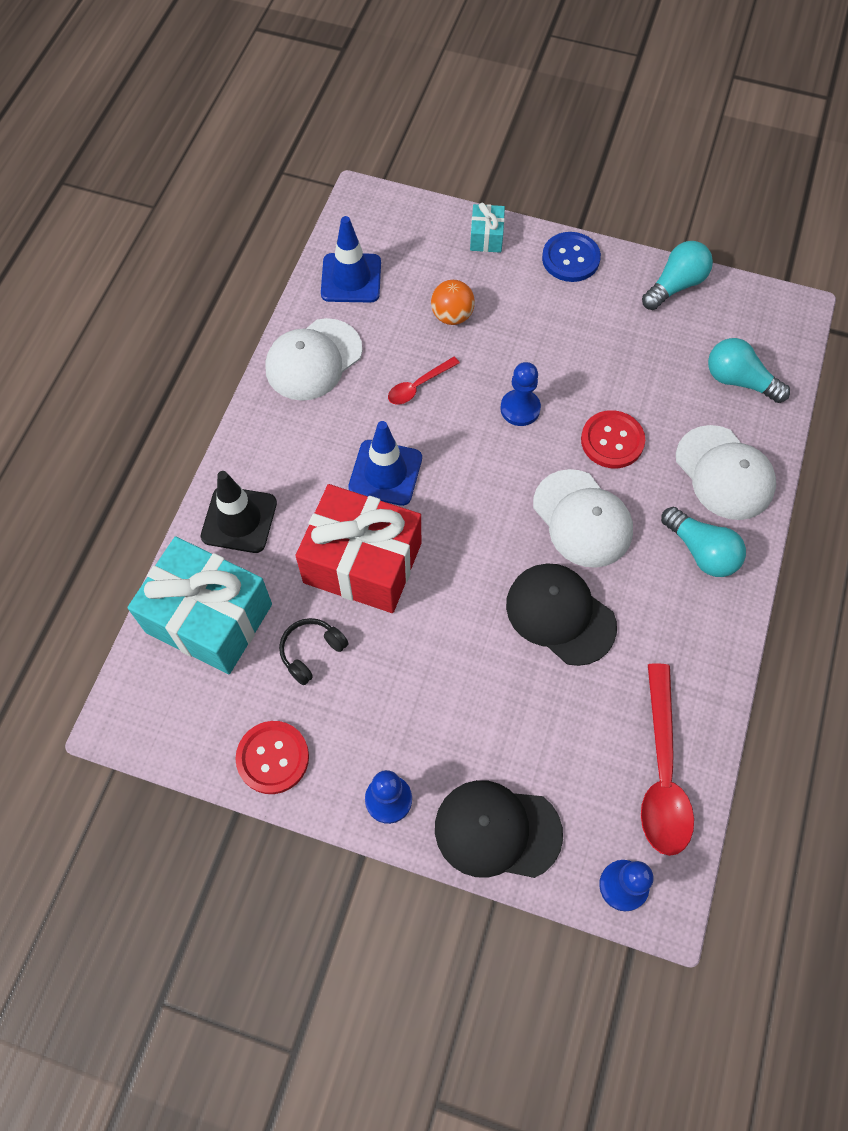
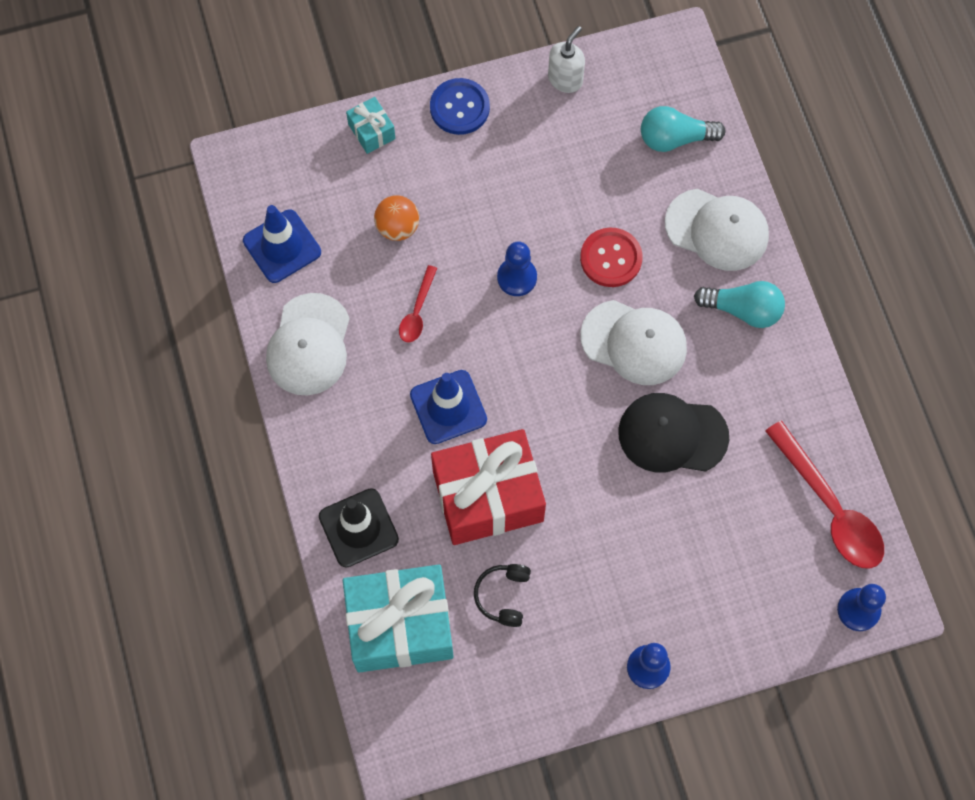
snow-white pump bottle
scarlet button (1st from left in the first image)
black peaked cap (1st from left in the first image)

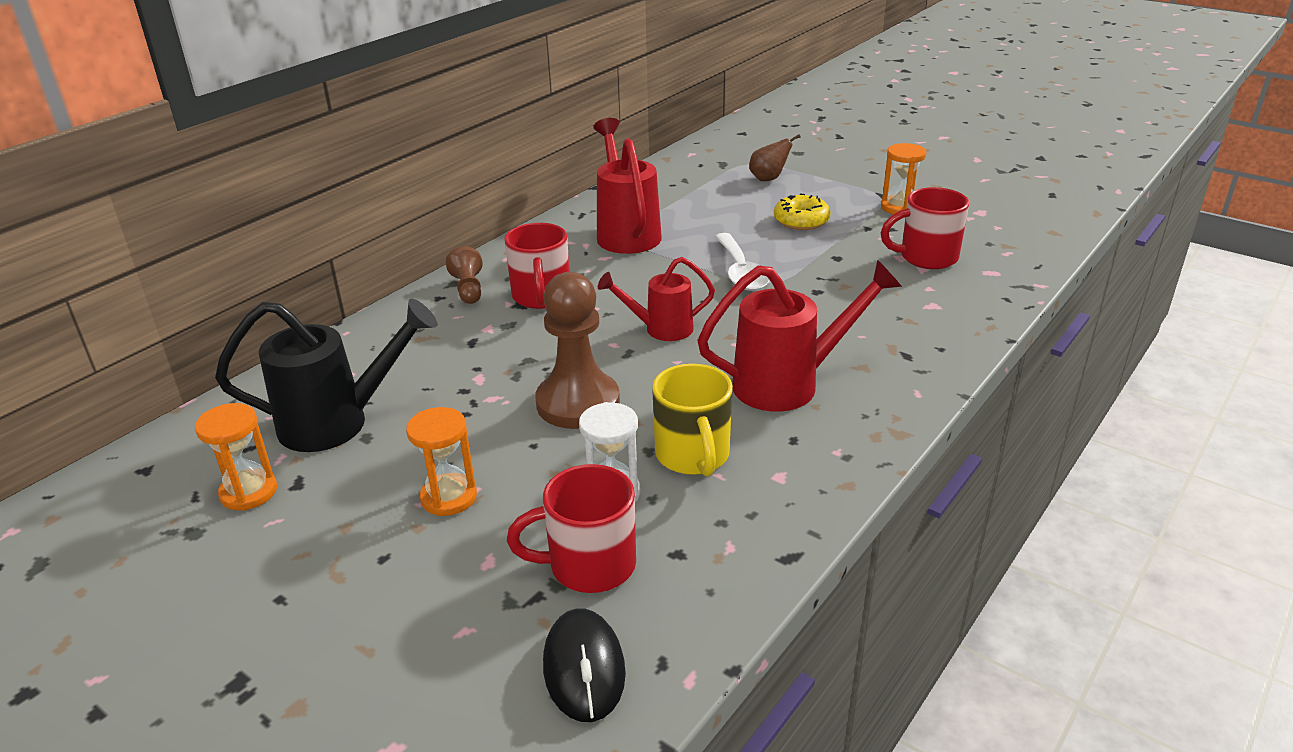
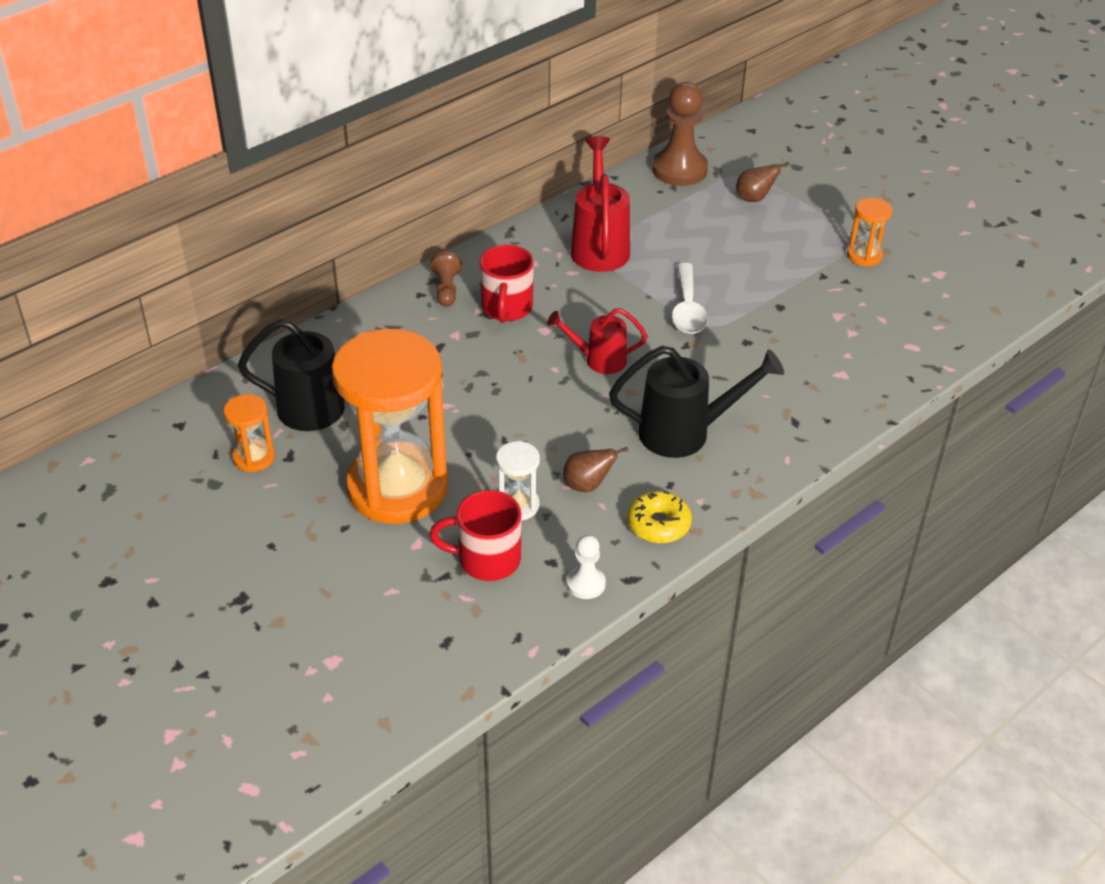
scarlet coffee mug (3rd from left in the first image)
yellow doughnut
black sprinkling can (2nd from left)
dark brown chess pawn (2nd from left)
dark brown toy pear (1st from left)
bright orange hourglass (2nd from left)
black PC mouse
snow-white chess pawn

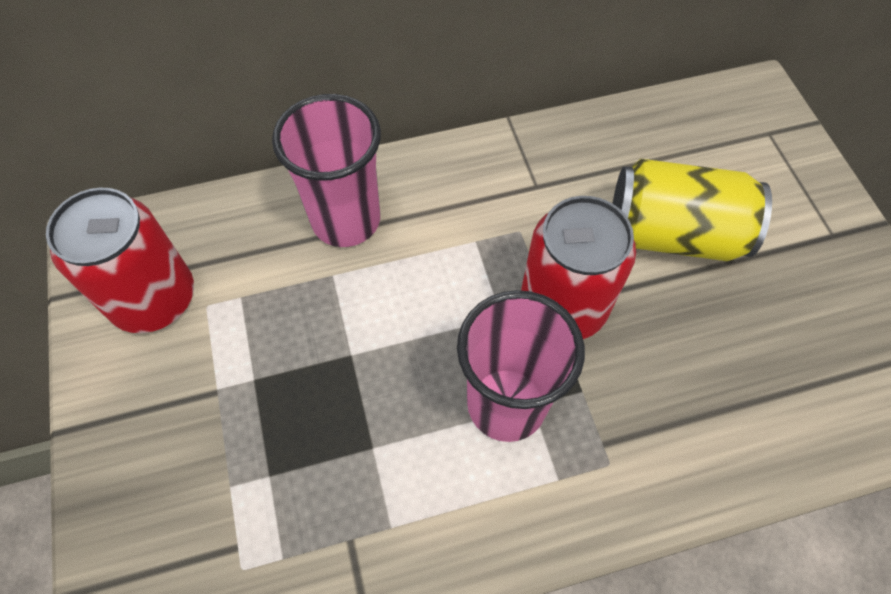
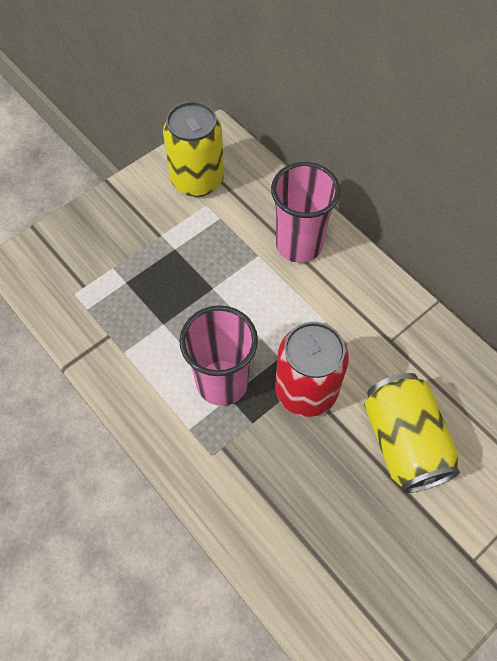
yellow soda can (1st from left)

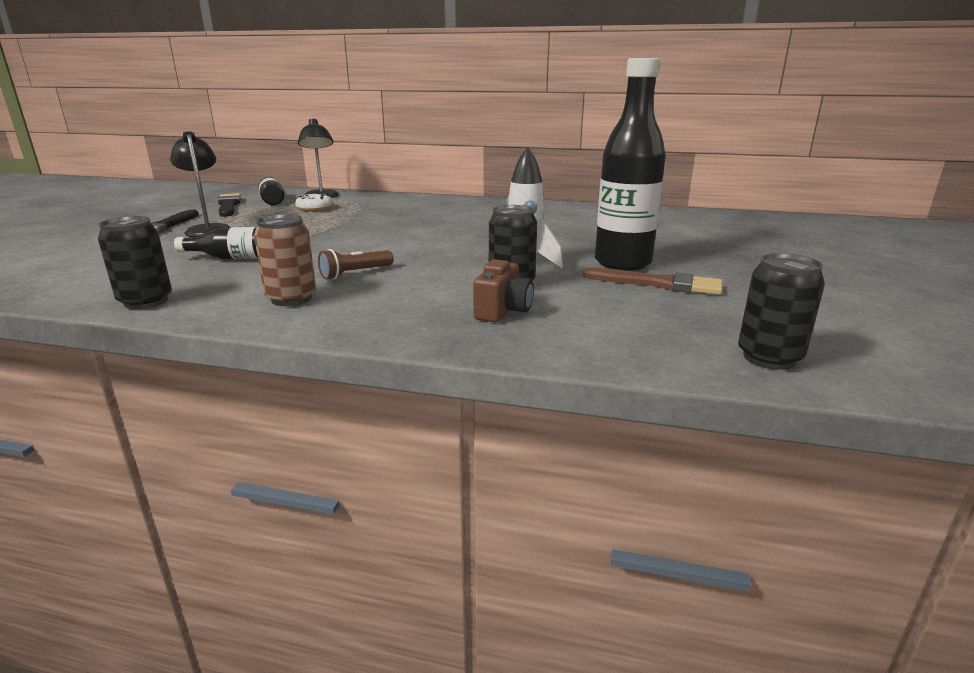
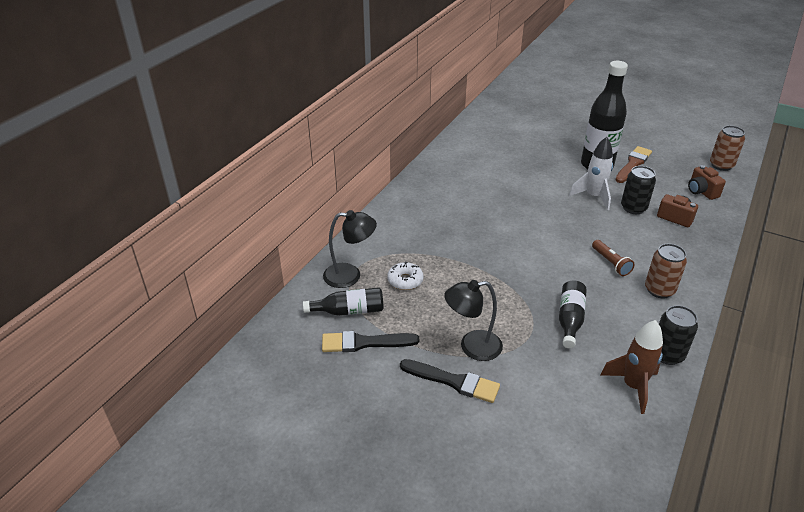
dark brown soda can (2nd from left)
dark brown photo camera (2nd from left)
dark brown spaceship

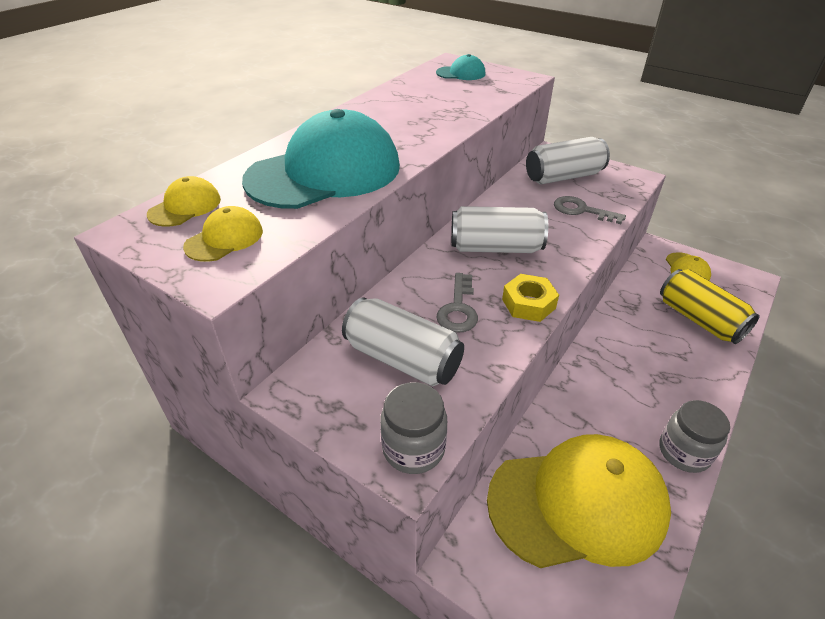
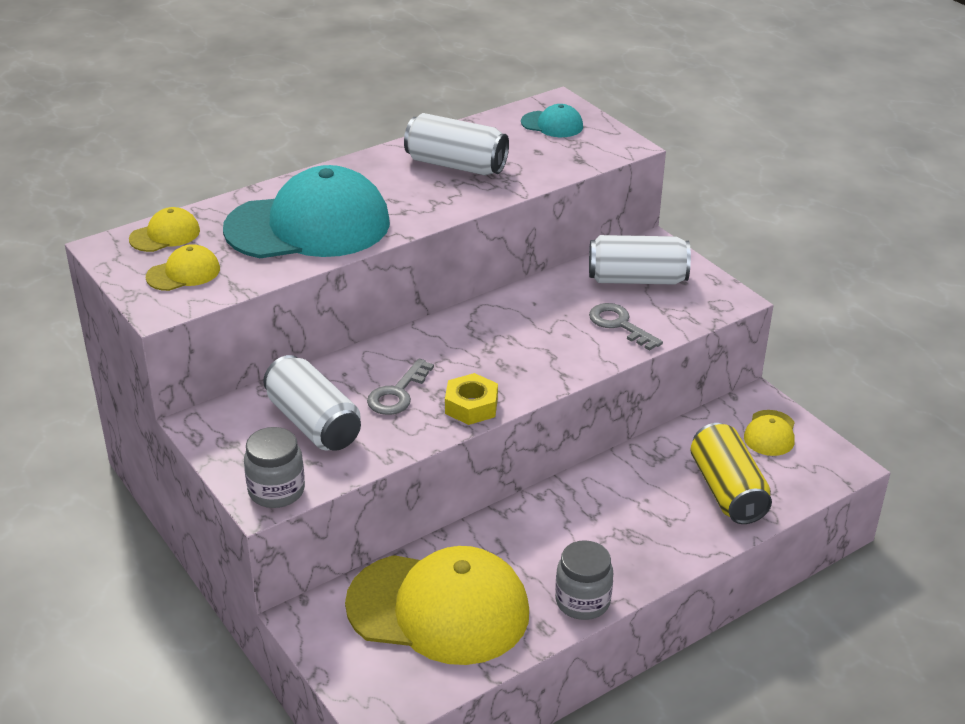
snow-white soda can (2nd from left)

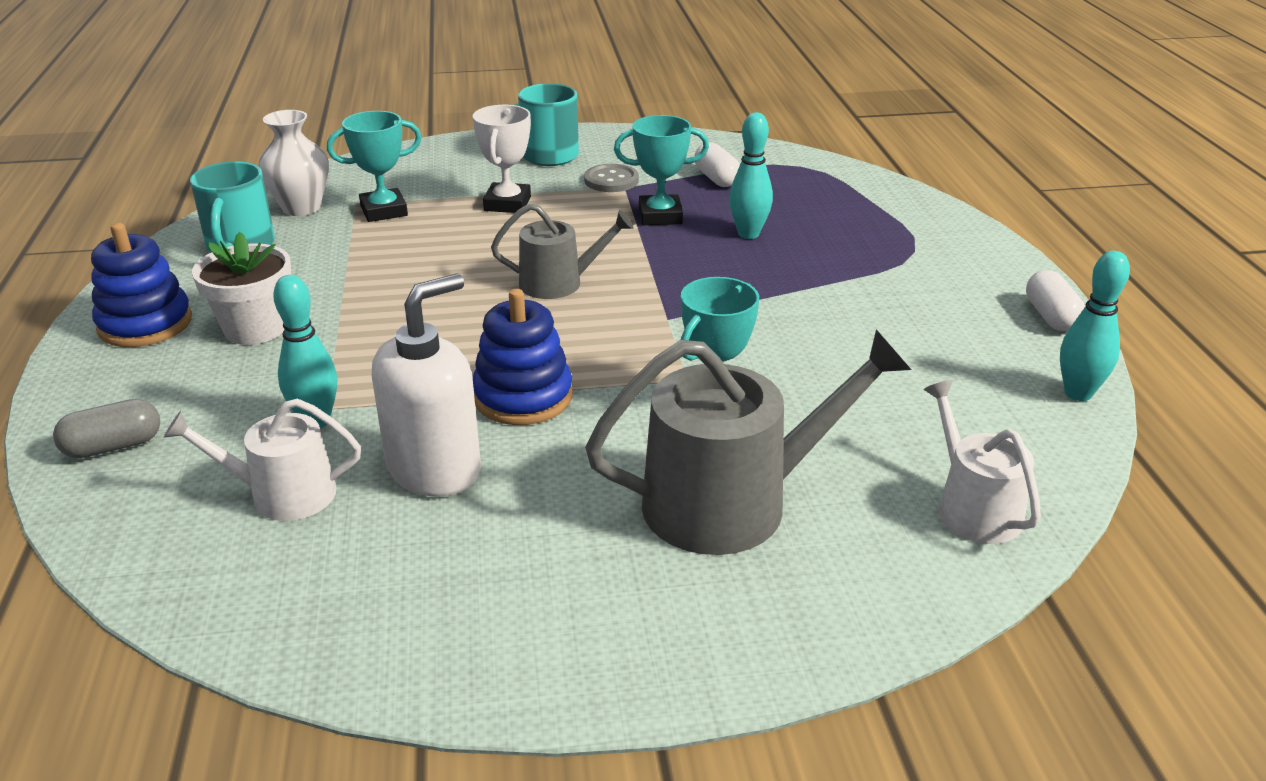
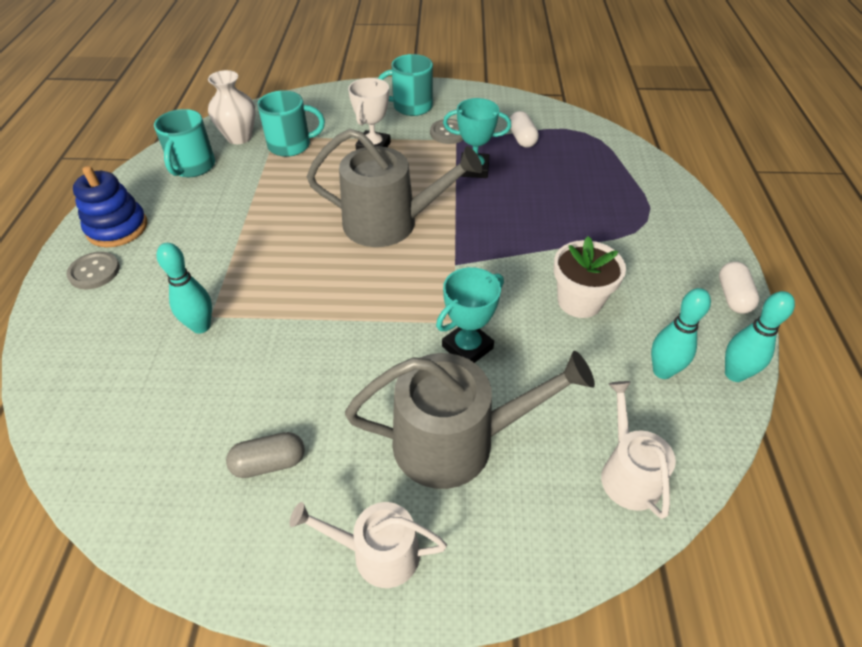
teal coffee mug (2nd from left)
teal bowling pin (2nd from left)
grey sprinkling can (1st from left)
snow-white flower pot
snow-white pump bottle
cobalt stacking toy (2nd from left in the first image)
grey capsule
snow-white sprinkling can (1st from left)
grey button (1st from left)

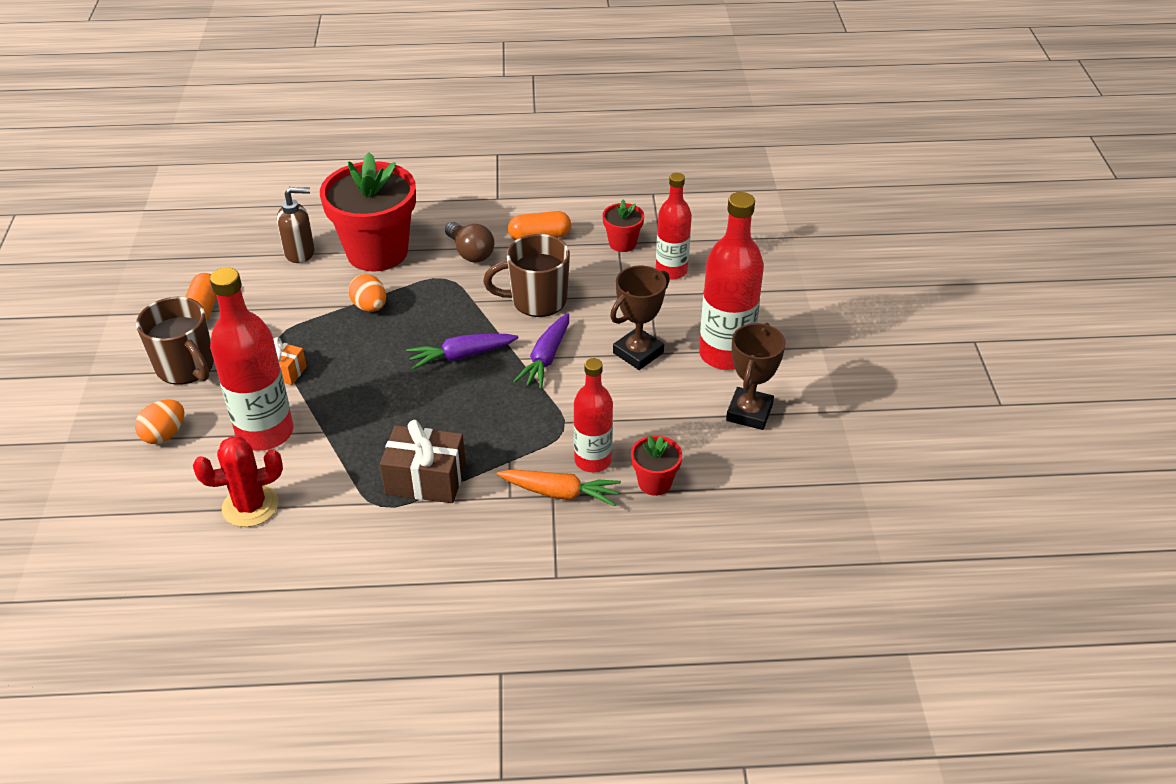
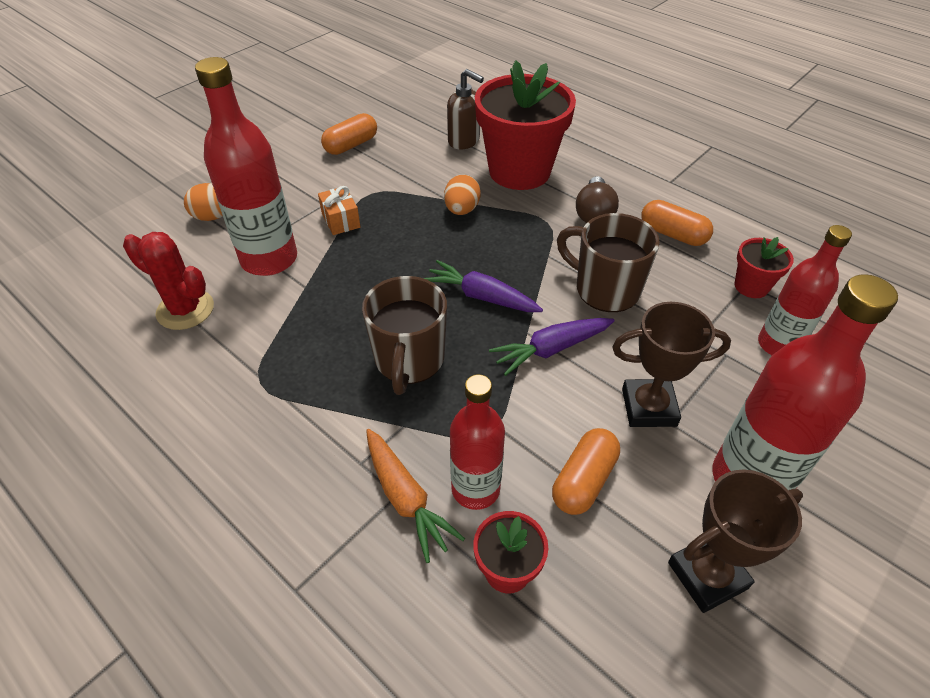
dark brown coffee mug (1st from left)
dark brown present
bright orange capsule (2nd from left)

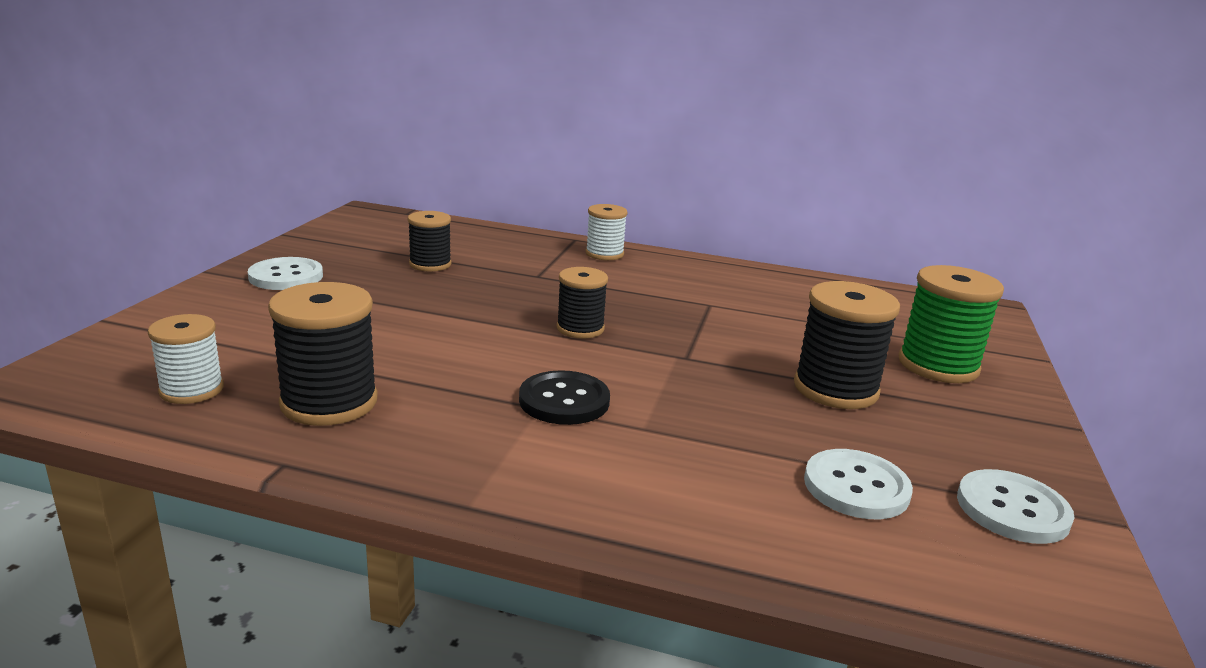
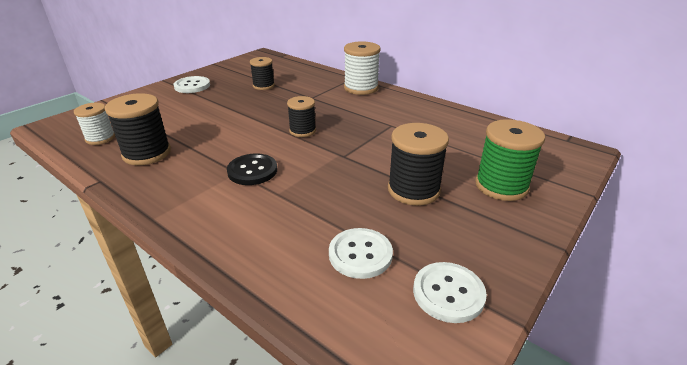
snow-white spool (2nd from left)

